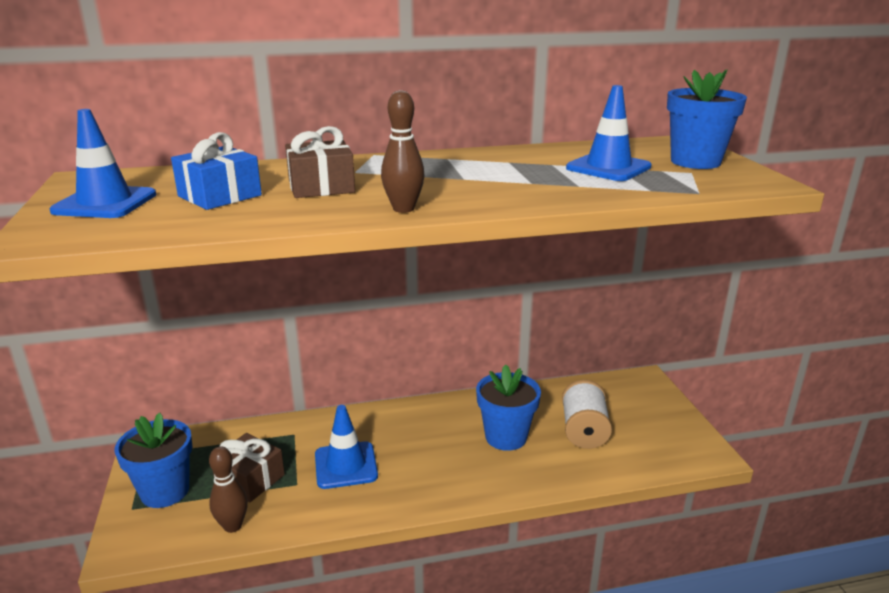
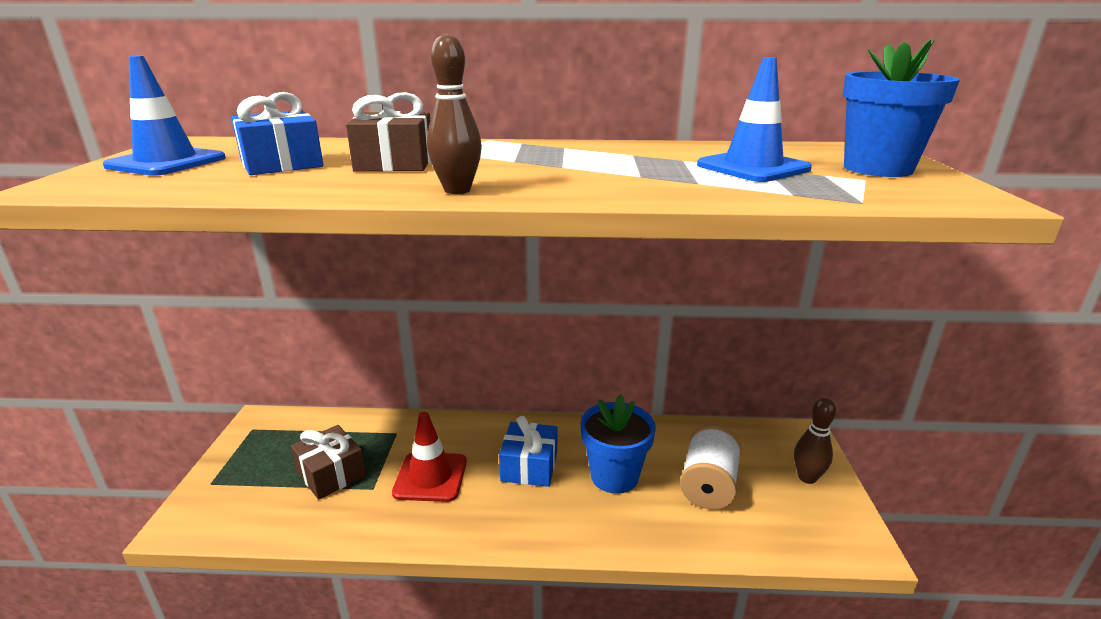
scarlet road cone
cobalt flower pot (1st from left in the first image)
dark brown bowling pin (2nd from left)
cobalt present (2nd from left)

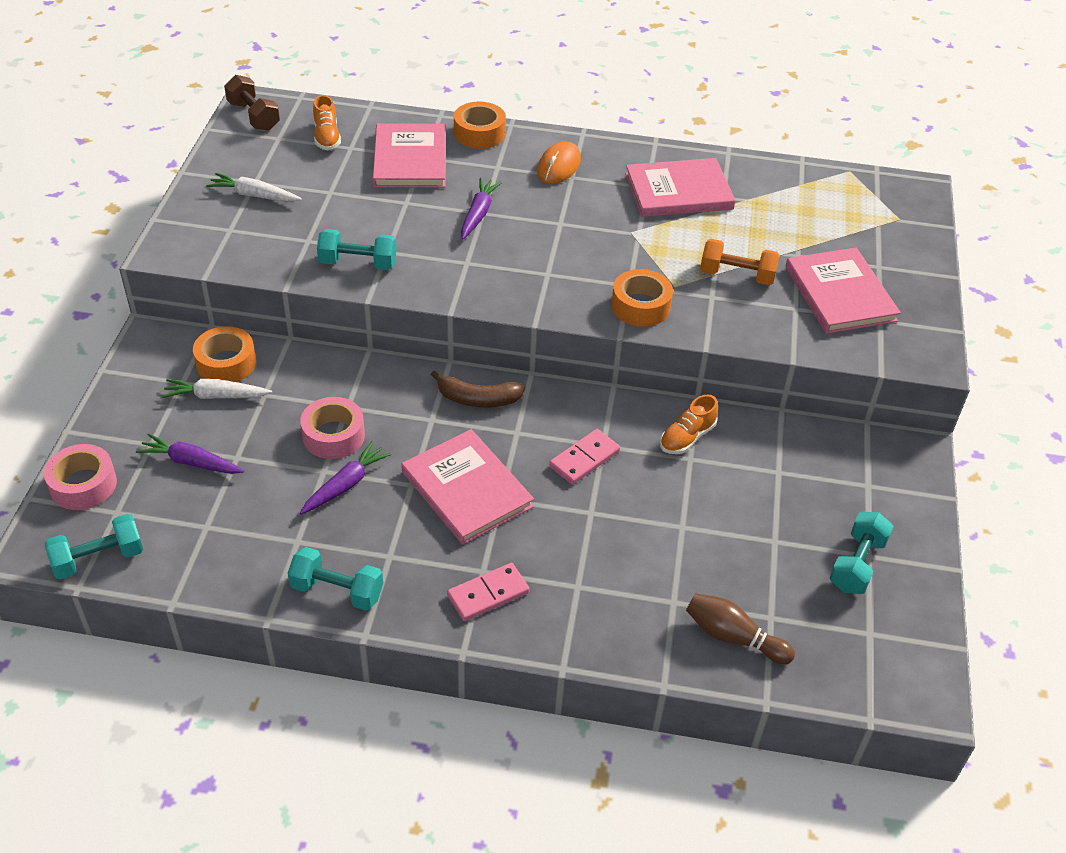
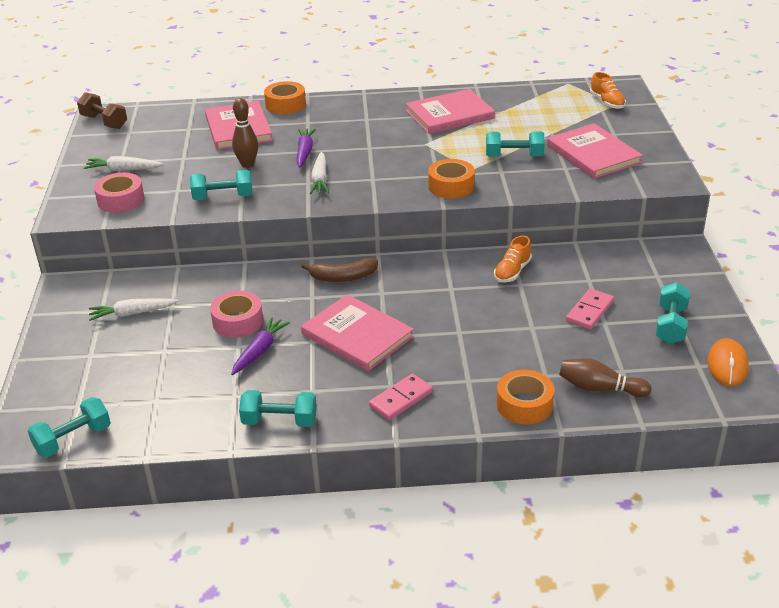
bright orange sneaker (2nd from left)
bright orange PC mouse
teal hand weight (4th from left)
bright orange sticky tape (3rd from left)
rose-pink domino tile (2nd from left)
violet toy carrot (1st from left in the first image)
rose-pink sticky tape (1st from left)
dark brown bowling pin (1st from left)
snow-white toy carrot (3rd from left)

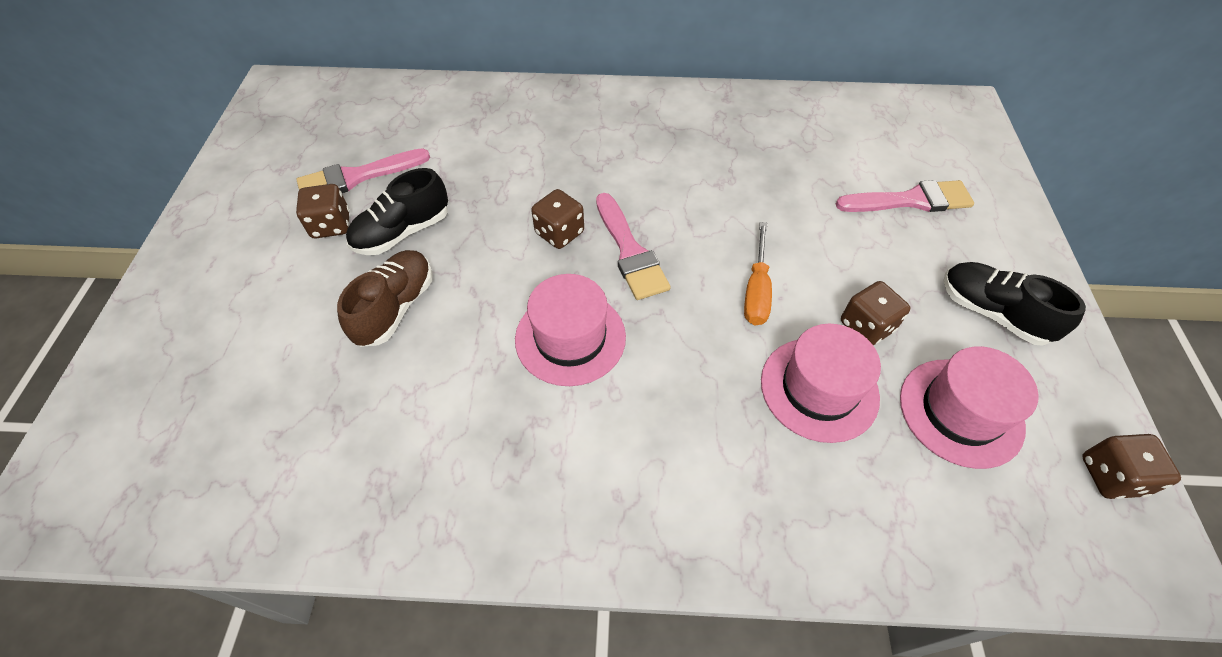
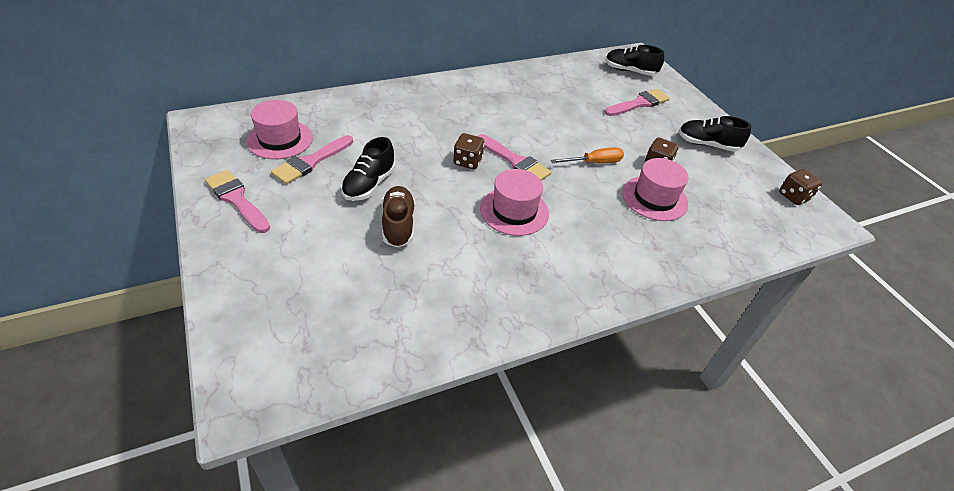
dark brown dice (1st from left in the first image)
bright orange hand screwdriver
rose-pink tall hat (1st from left)
black sneaker (2nd from left)
rose-pink paintbrush (1st from left)

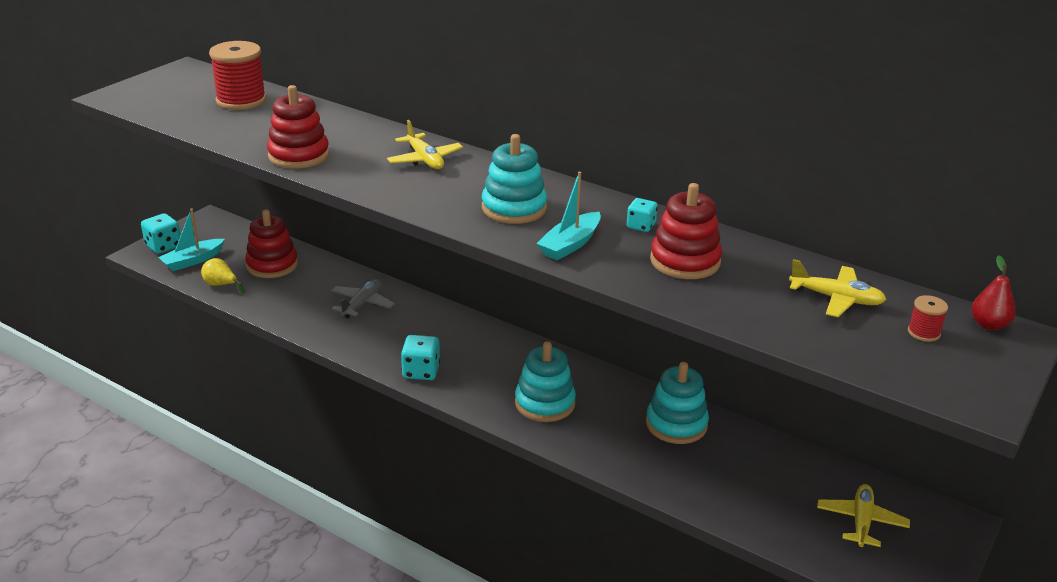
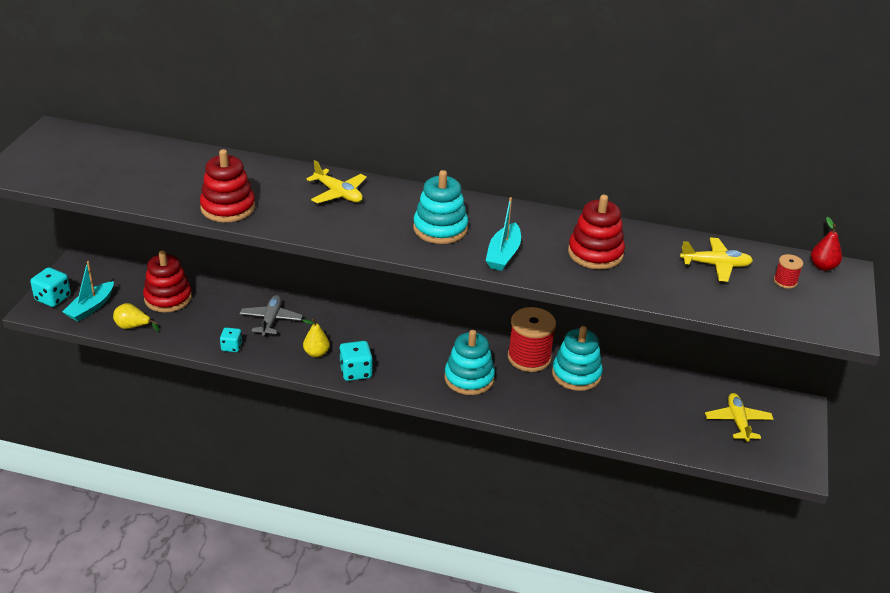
scarlet spool (1st from left)
teal dice (2nd from left)
yellow toy pear (2nd from left)

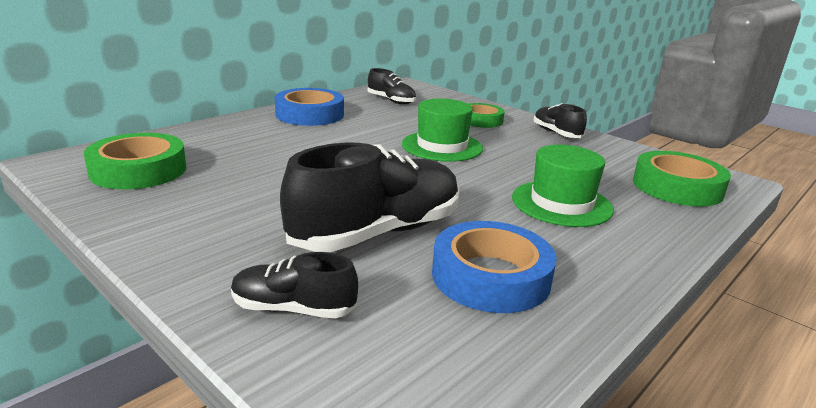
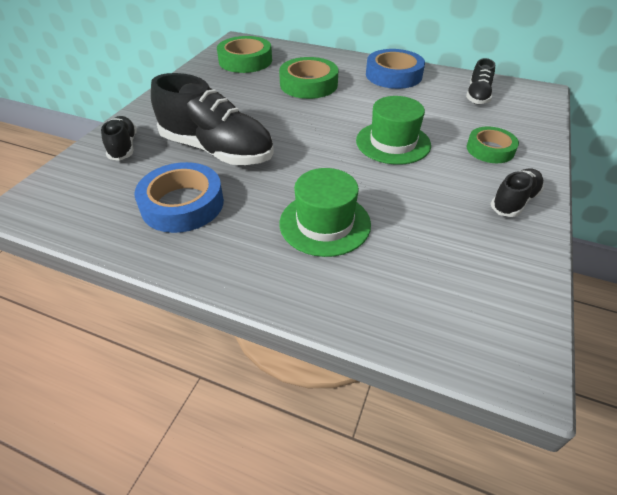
emerald sticky tape (2nd from left)

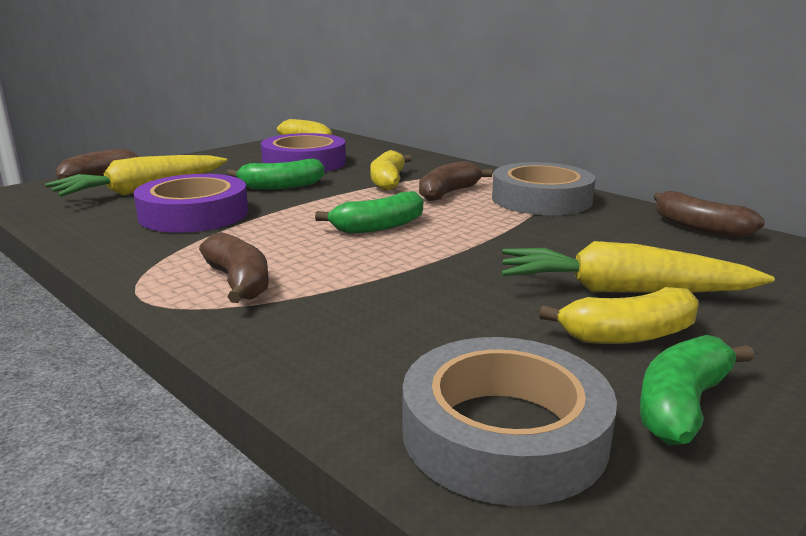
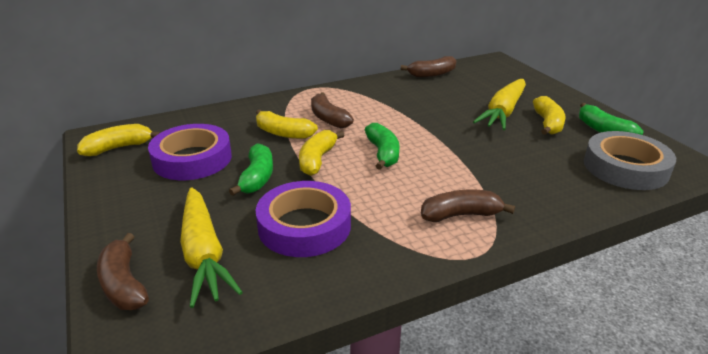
grey sticky tape (2nd from left in the first image)
yellow banana fruit (3rd from left)

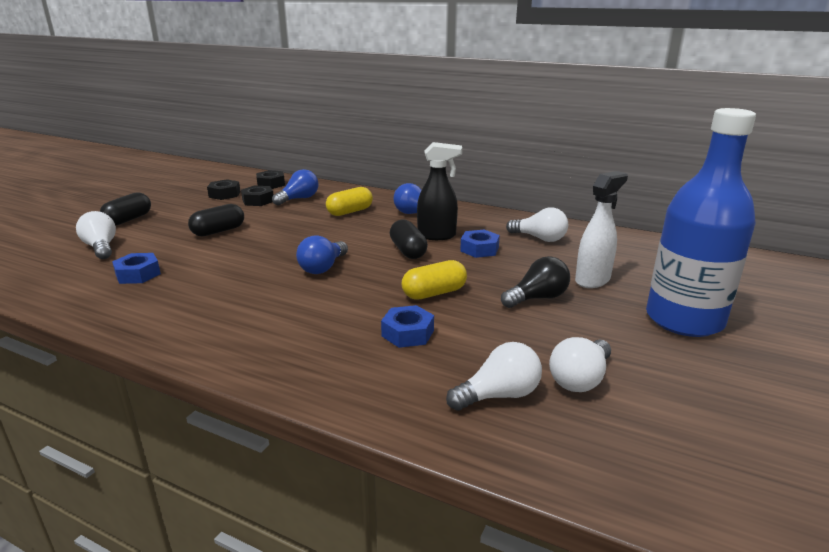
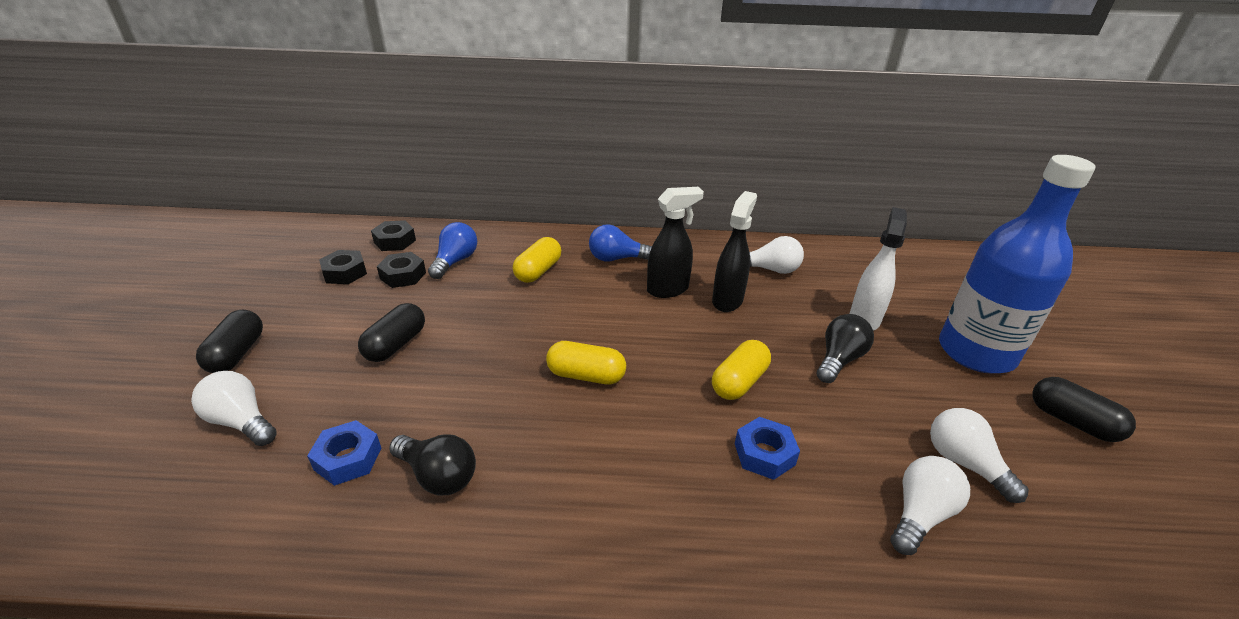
black capsule (3rd from left)
black sprayer (2nd from left)
yellow capsule (2nd from left)
snow-white light bulb (4th from left)
black light bulb (1st from left)

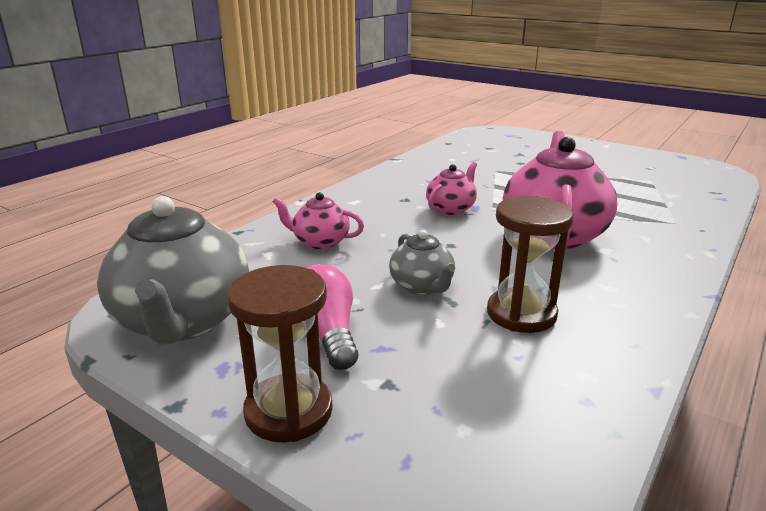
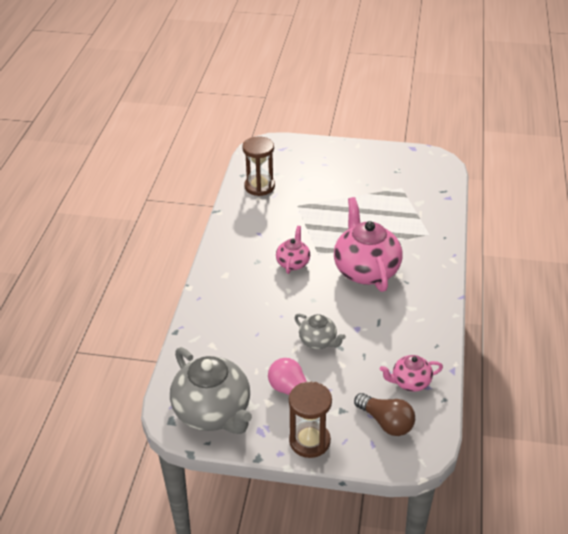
rose-pink china teapot (3rd from left)
dark brown hourglass (1st from left)
dark brown light bulb

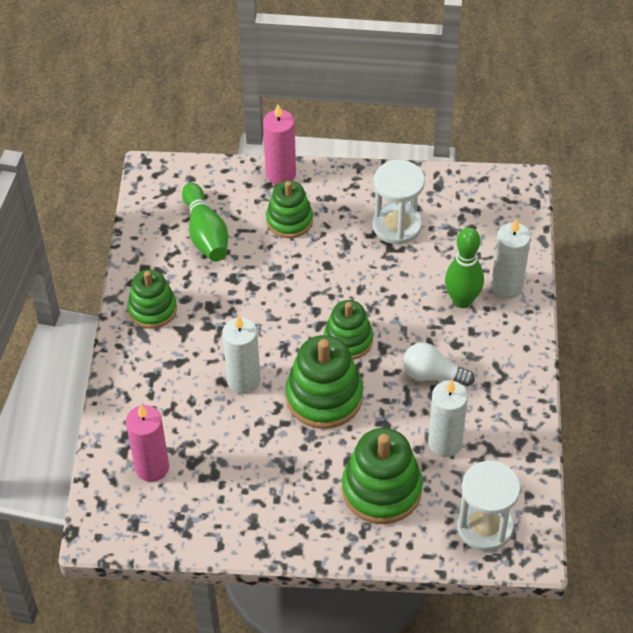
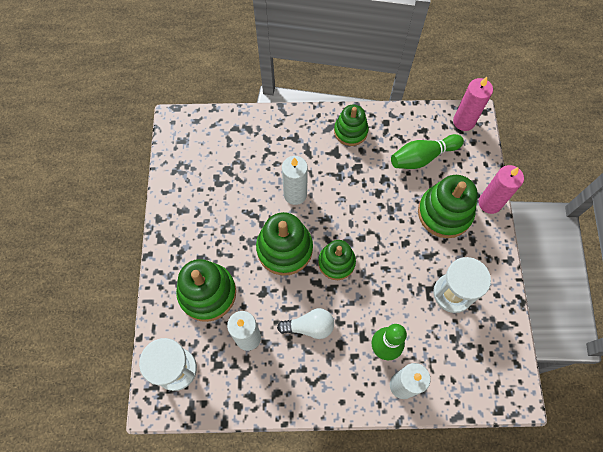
emerald stacking toy (5th from left)
snow-white light bulb
rose-pink candle (1st from left)

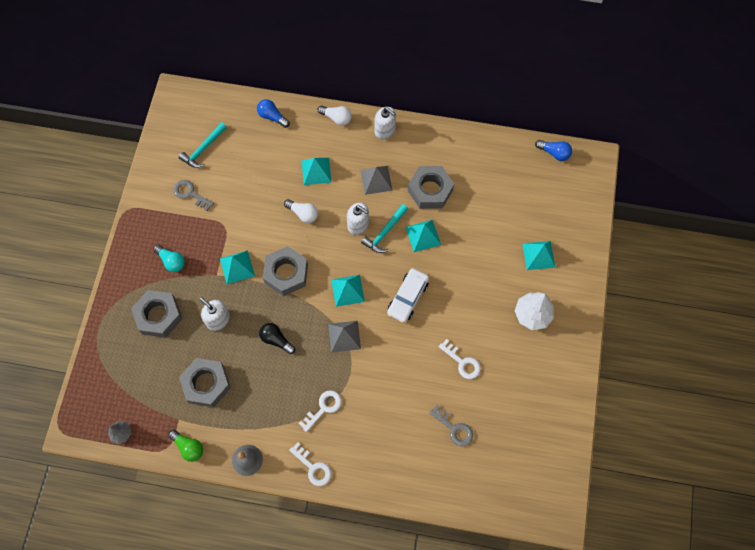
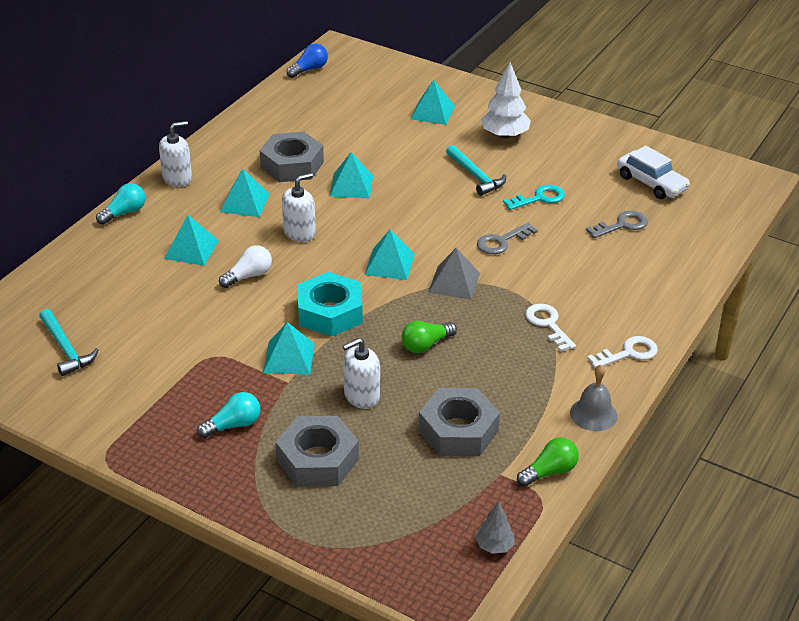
cobalt light bulb (1st from left in the first image)
teal light bulb (1st from left)
teal pyramid shape (2nd from left)
grey latchkey (1st from left)
teal carpenter's hammer (2nd from left)
teal hexagon nut
snow-white toy car
emerald light bulb (1st from left)
teal latchkey

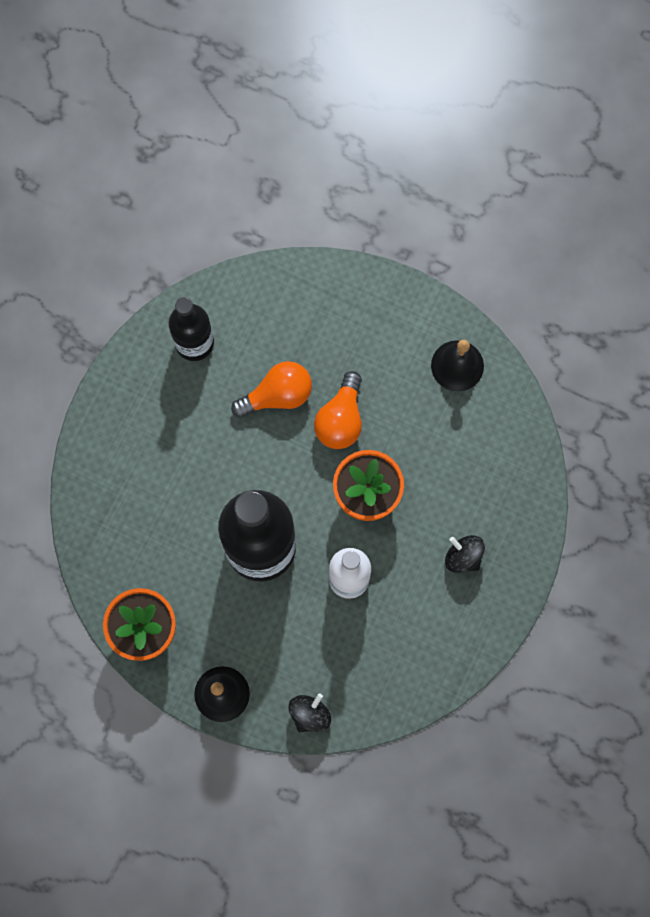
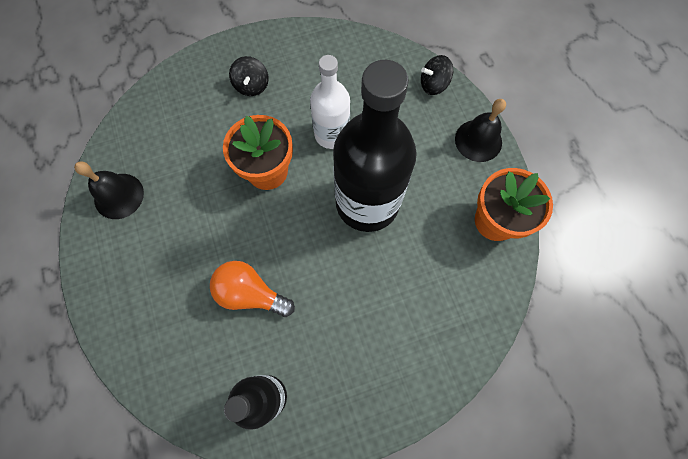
bright orange light bulb (2nd from left in the first image)

